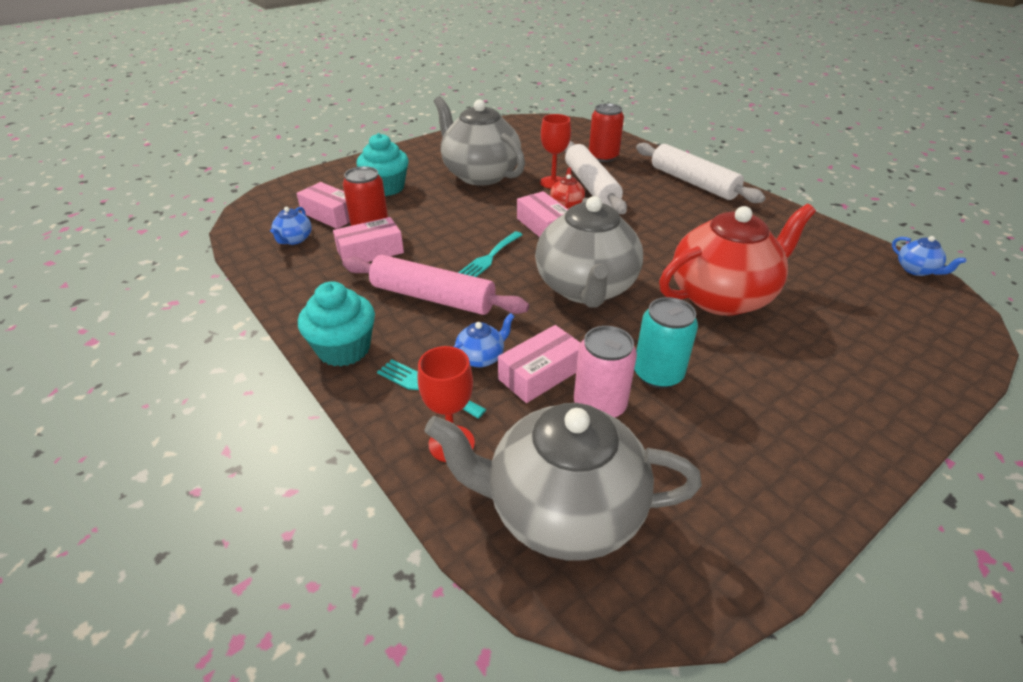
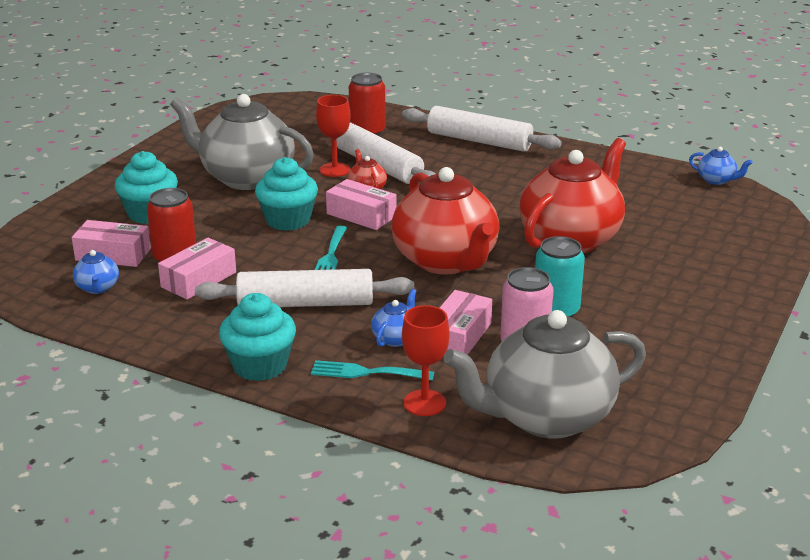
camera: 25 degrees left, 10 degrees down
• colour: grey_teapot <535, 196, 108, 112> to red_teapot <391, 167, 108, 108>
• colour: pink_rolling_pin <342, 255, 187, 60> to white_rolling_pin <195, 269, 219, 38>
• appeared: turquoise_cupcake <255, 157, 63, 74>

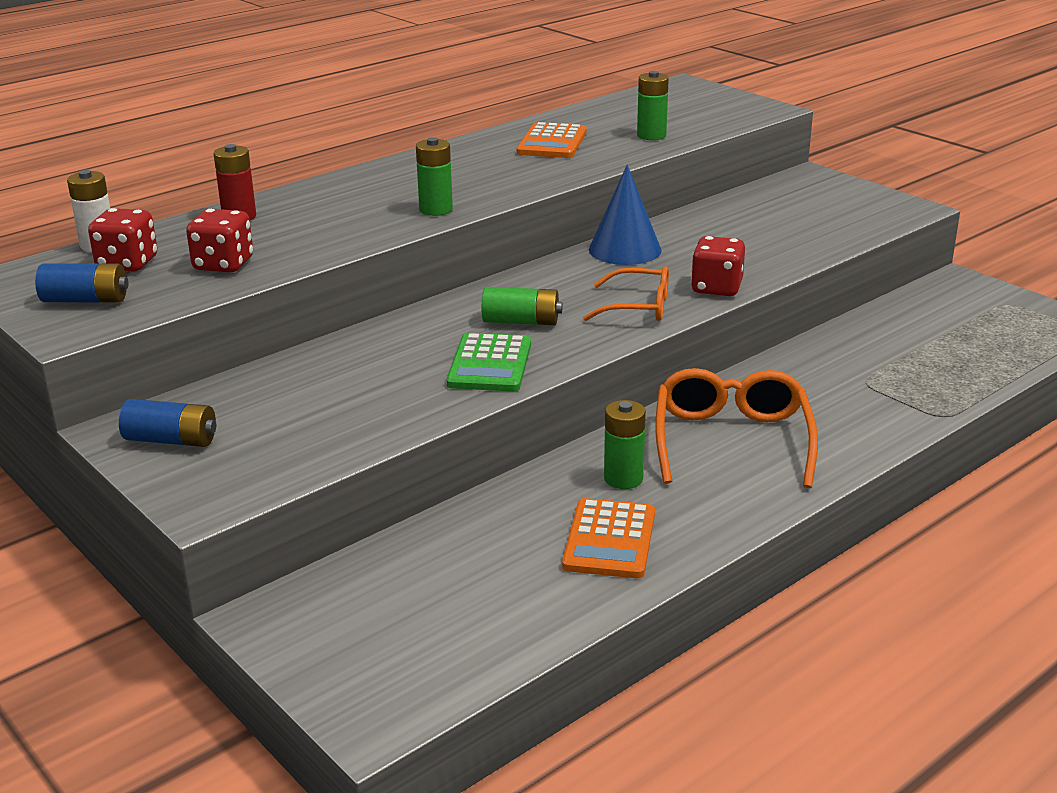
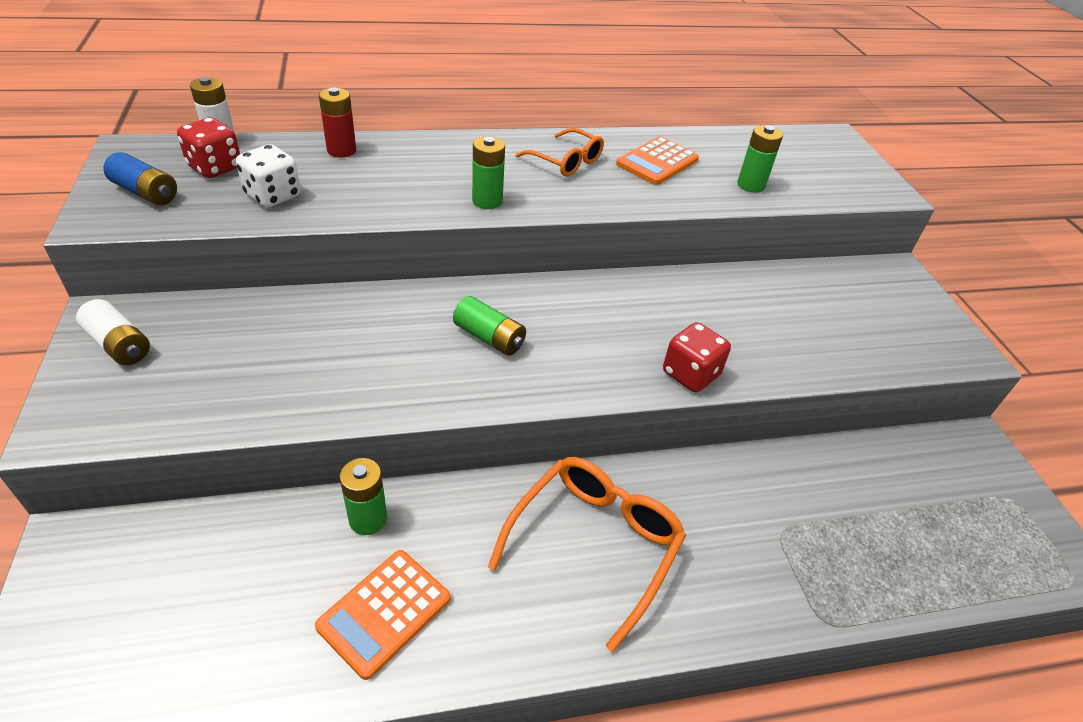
camera: 25 degrees right, 15 degrees up
• missing: blue_cone <589, 165, 73, 100>
• colour: red_dice <186, 209, 67, 64> to white_dice <236, 144, 65, 64>
• relocated: orange_glasses <583, 266, 86, 55> to <516, 128, 88, 48>
• missing: green_calculator <447, 333, 84, 58>
• colour: blue_battery <119, 399, 97, 48> to white_battery <76, 299, 74, 66>
• relocated: green_battery <604, 400, 42, 89> to <339, 458, 48, 77>

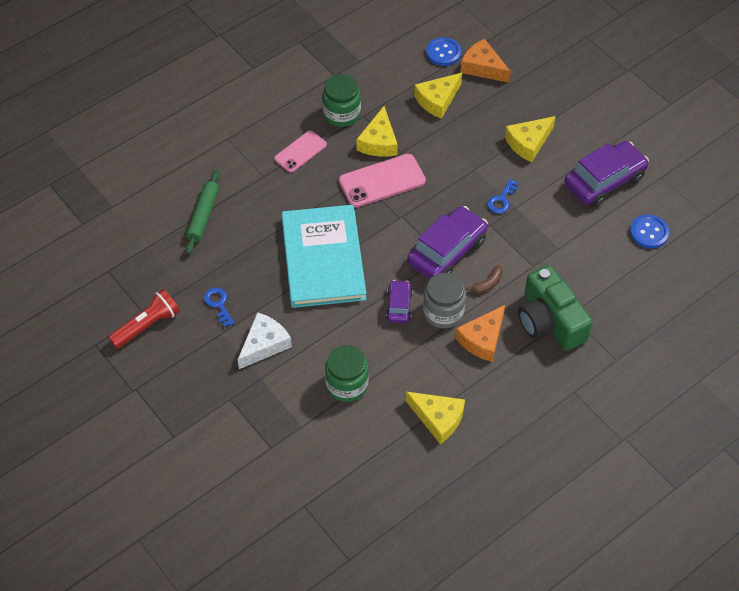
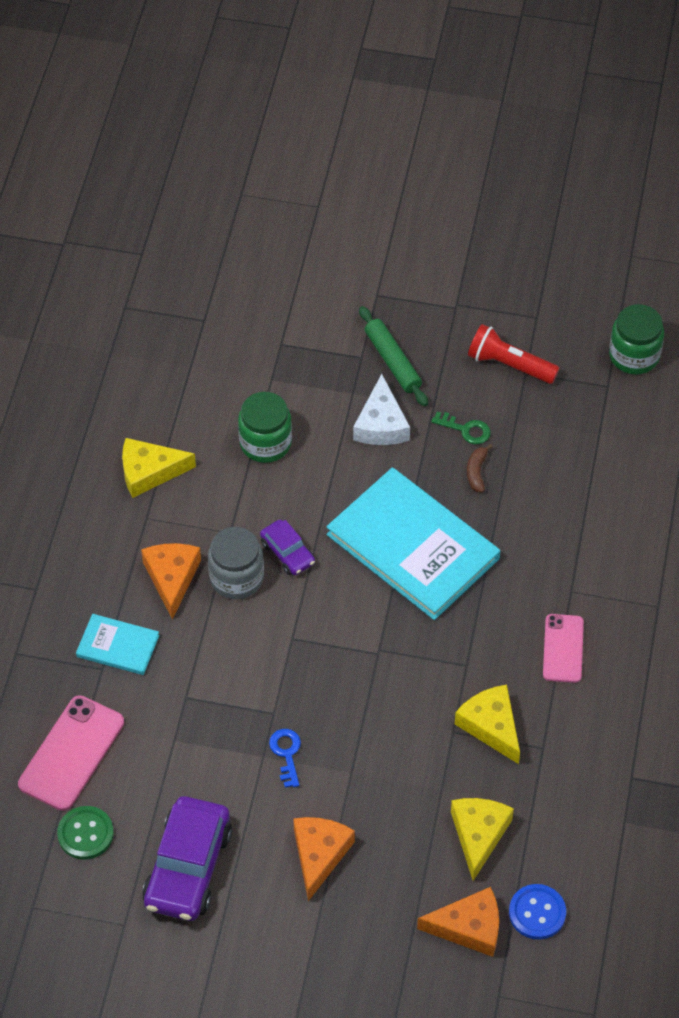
camera: 140 degrees right, 0 degrees up
• relocated: green_jar <322, 74, 39, 53> to <609, 304, 55, 71>
• colour: yellow_cheese <505, 116, 51, 46> to orange_cheese <293, 817, 62, 84>
• relocated: pink_phone <339, 154, 87, 53> to <18, 695, 106, 116>
• relocated: green_rolling_pin <185, 170, 35, 85> to <359, 306, 69, 101>
• missing: purple_car <407, 206, 81, 73>
• colour: blue_button <630, 215, 39, 34> to green_button <57, 806, 57, 53>
• relocated: brown_banana <466, 265, 37, 29> to <467, 444, 26, 48>
• exchanged: green_camera <518, 265, 75, 86> to turquoise_book <76, 614, 83, 61>
• colour: blue_key <204, 288, 30, 39> to green_key <431, 412, 60, 32>
• spun: red_flashlight <108, 289, 72, 59> = <468, 324, 92, 60> 105 degrees clockwise

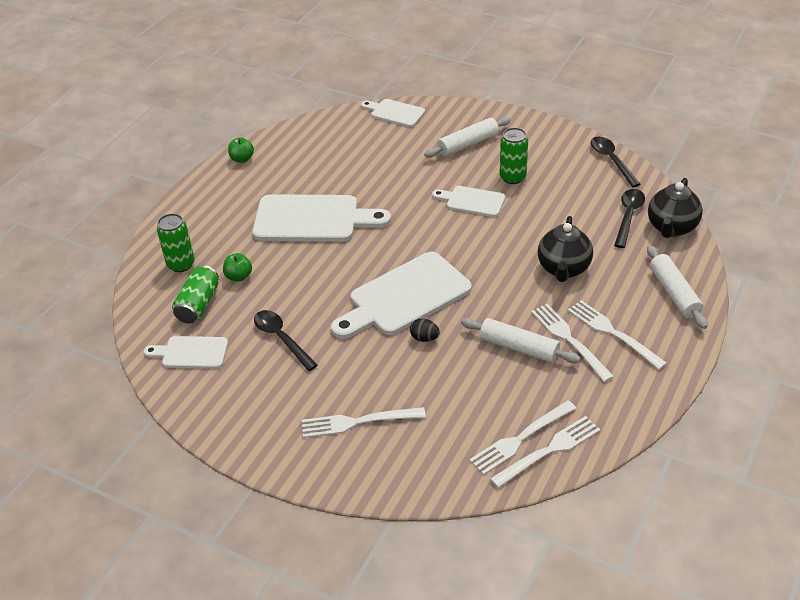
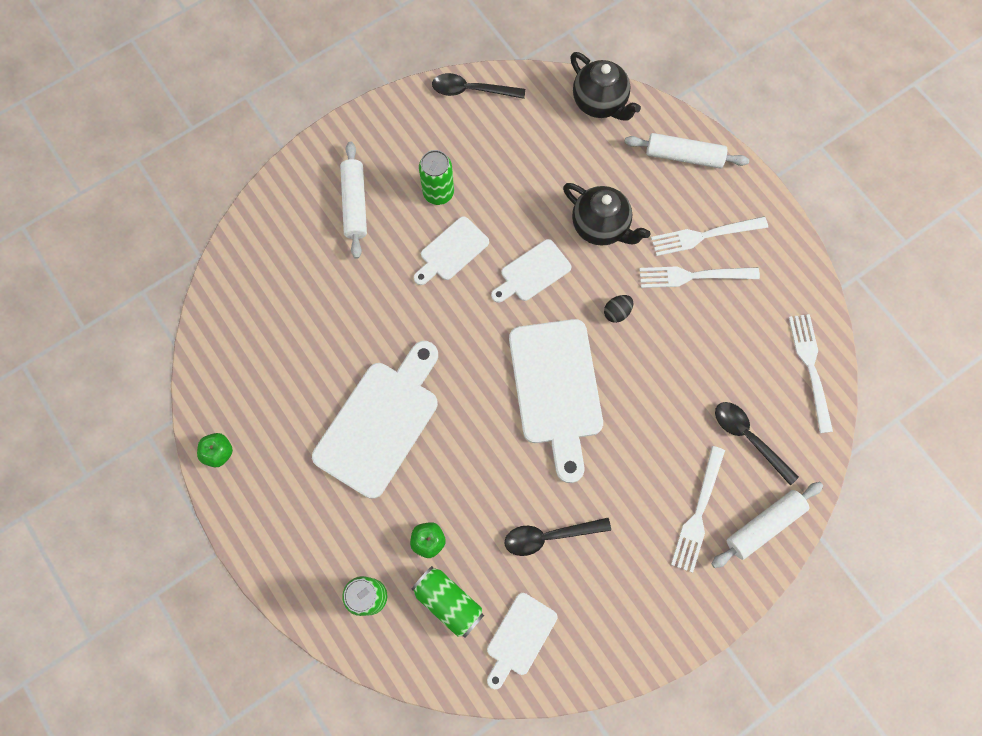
camera: 65 degrees left, 30 degrees up
• relocated: white_cutting_board <361, 99, 64, 28> to <491, 239, 80, 64>
• relocated: black_spoon <614, 189, 31, 59> to <715, 402, 84, 83>
• relocated: white_rolling_pin <461, 318, 120, 45> to <712, 482, 111, 86>
• relocated: black_egg <410, 319, 30, 23> to <604, 295, 29, 28>
• missing: white_fork <469, 400, 108, 75>

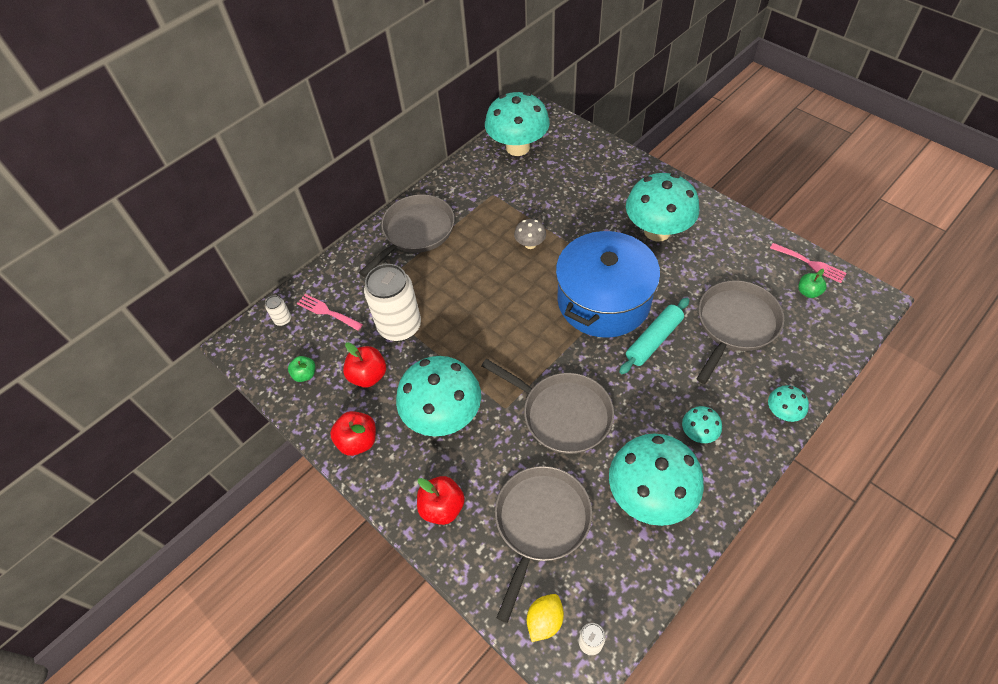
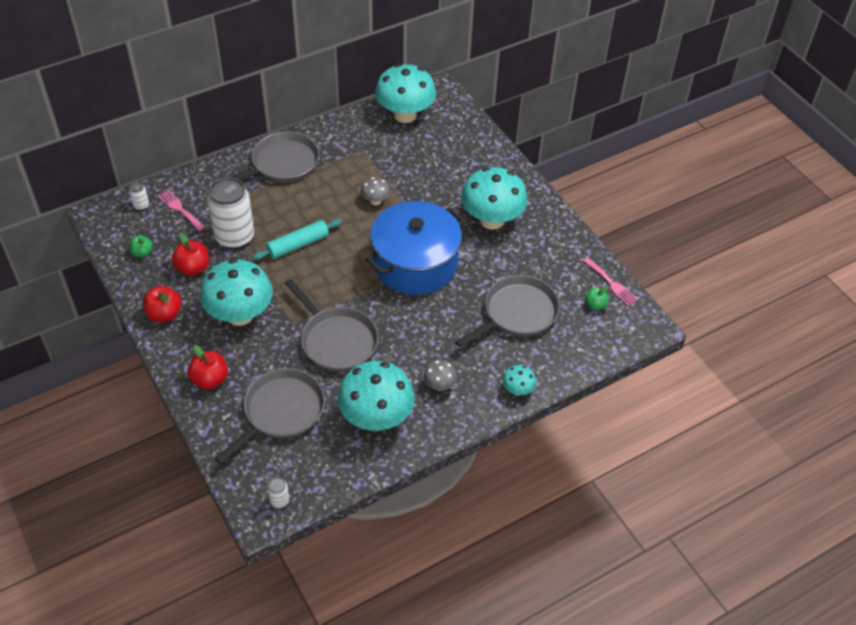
camera: 10 degrees right, 5 degrees down
• relocated: turquoise_rolling_pin <619, 298, 70, 76> to <252, 219, 90, 41>
• colour: turquoise_mushroom <682, 406, 40, 37> to grey_mushroom <424, 360, 33, 31>
• missing: yellow_lemon <527, 594, 37, 48>

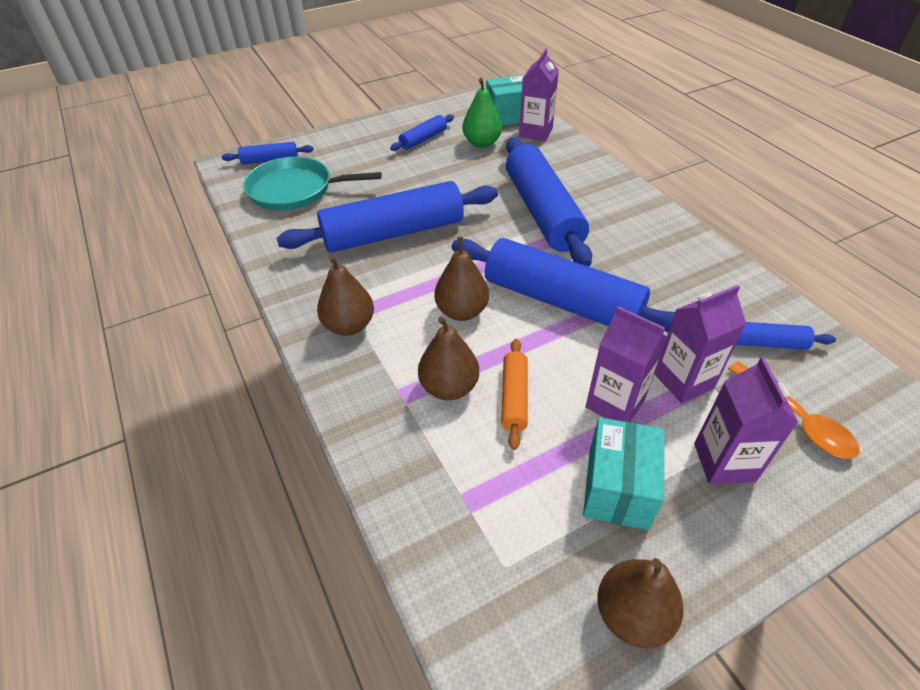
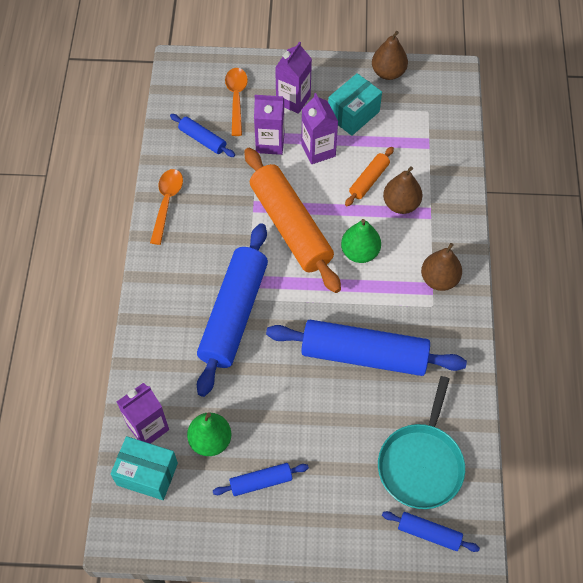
camera: 150 degrees left, 15 degrees up
• spun: turquoise_pan <243, 157, 139, 54> = <378, 376, 87, 133> 75 degrees clockwise
• colour: brown_pear <434, 237, 55, 84> to green_pear <341, 219, 40, 44>
• colour: blue_rolling_pin <452, 238, 223, 95> to orange_rolling_pin <245, 148, 96, 145>
• appeared: orange_spoon <150, 169, 33, 76>

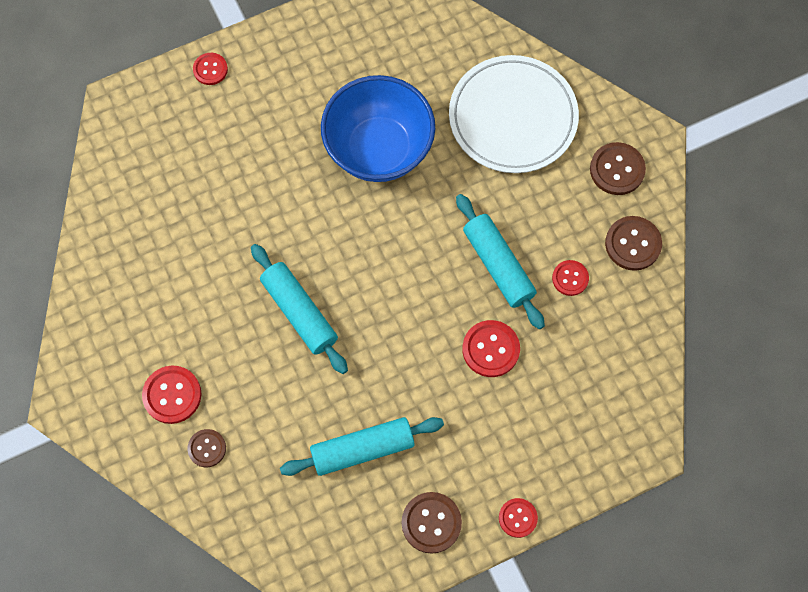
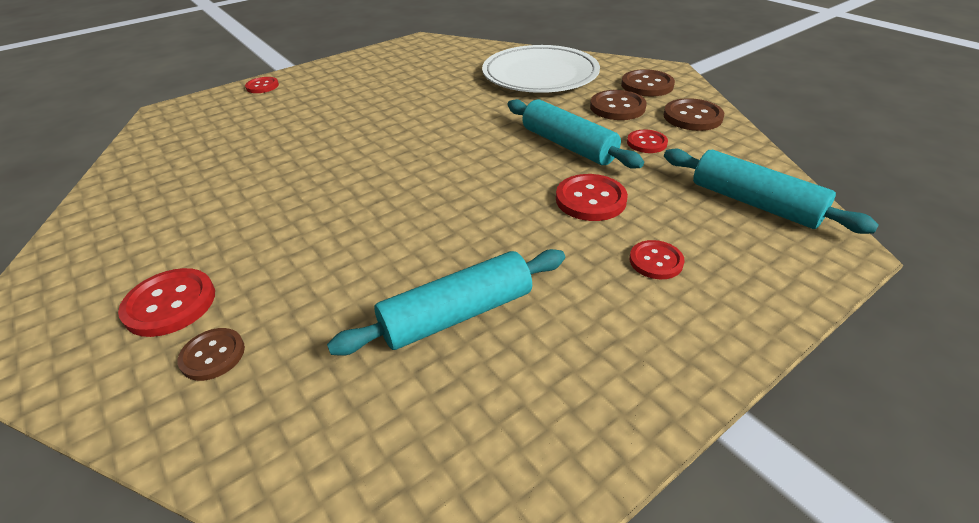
camera: 10 degrees left, 30 degrees down
• missing: blue_bowl <321, 75, 114, 107>
• relocated: turquoise_rolling_pin <251, 244, 97, 130> to <664, 148, 215, 86>
• relocated: brown_button <402, 492, 60, 62> to <590, 90, 57, 30>
• relocated: red_button <499, 498, 39, 40> to <630, 240, 55, 39>

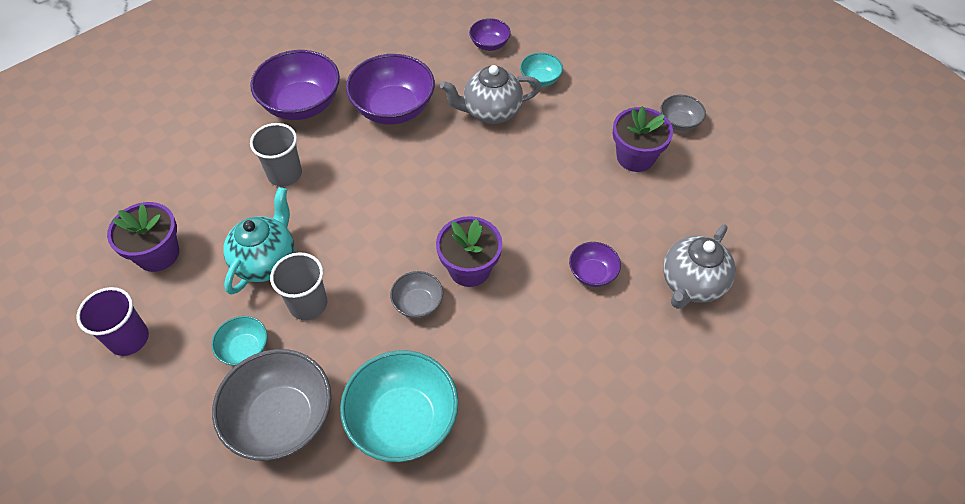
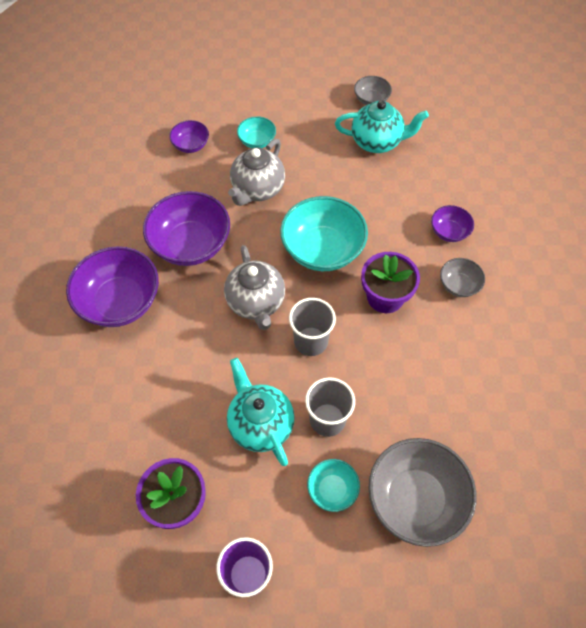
camera: 50 degrees left, 5 degrees up
• exchanged: purple_flower_pot <613, 106, 60, 66> to turquoise_teapot <335, 100, 94, 53>
• relocated: grey_cup <250, 123, 52, 64> to <289, 298, 47, 58>
• relocated: grey_teapot <663, 224, 73, 85> to <224, 245, 61, 85>
• relocated: grey_bowl <390, 271, 53, 47> to <440, 258, 45, 39>
• relocated: turquoise_bowl <340, 350, 118, 112> to <280, 196, 88, 75>

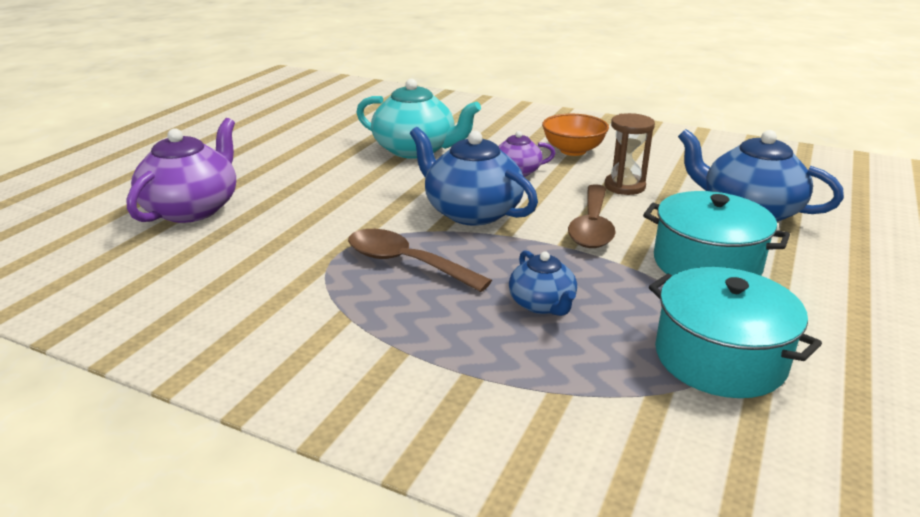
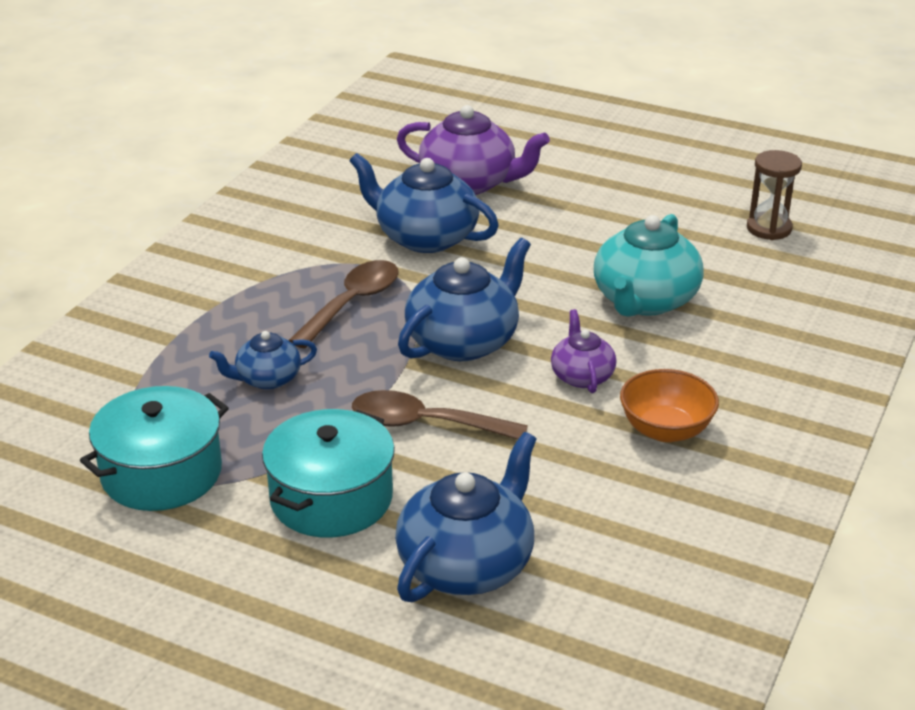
camera: 90 degrees right, 5 degrees up
• relocated: brown_hourglass <605, 113, 50, 82> to <747, 150, 55, 90>
• appeared: blue_teapot <349, 153, 150, 100>

